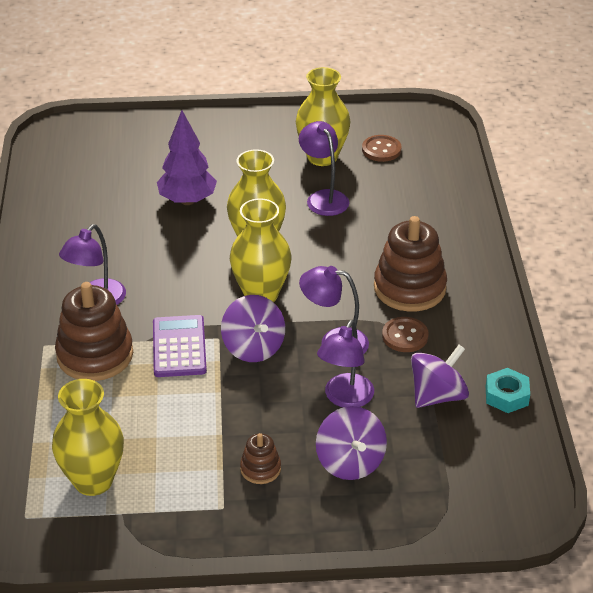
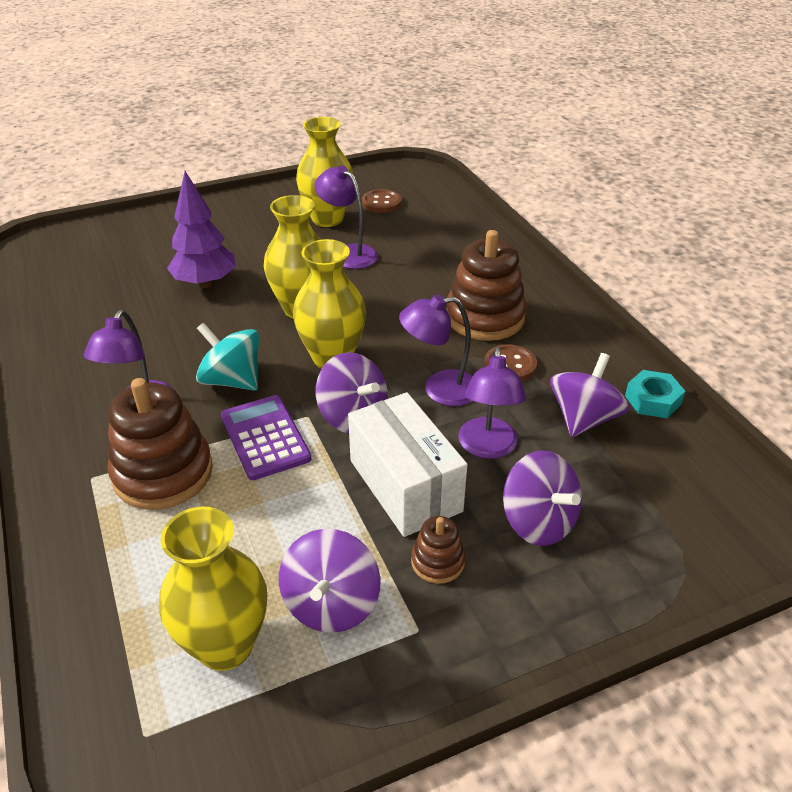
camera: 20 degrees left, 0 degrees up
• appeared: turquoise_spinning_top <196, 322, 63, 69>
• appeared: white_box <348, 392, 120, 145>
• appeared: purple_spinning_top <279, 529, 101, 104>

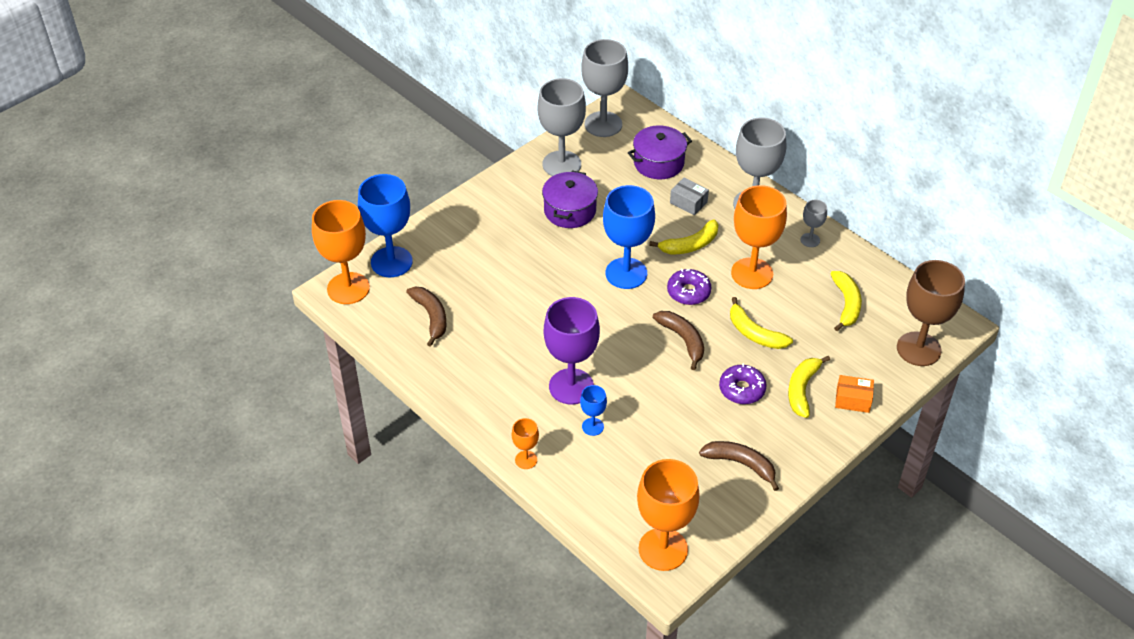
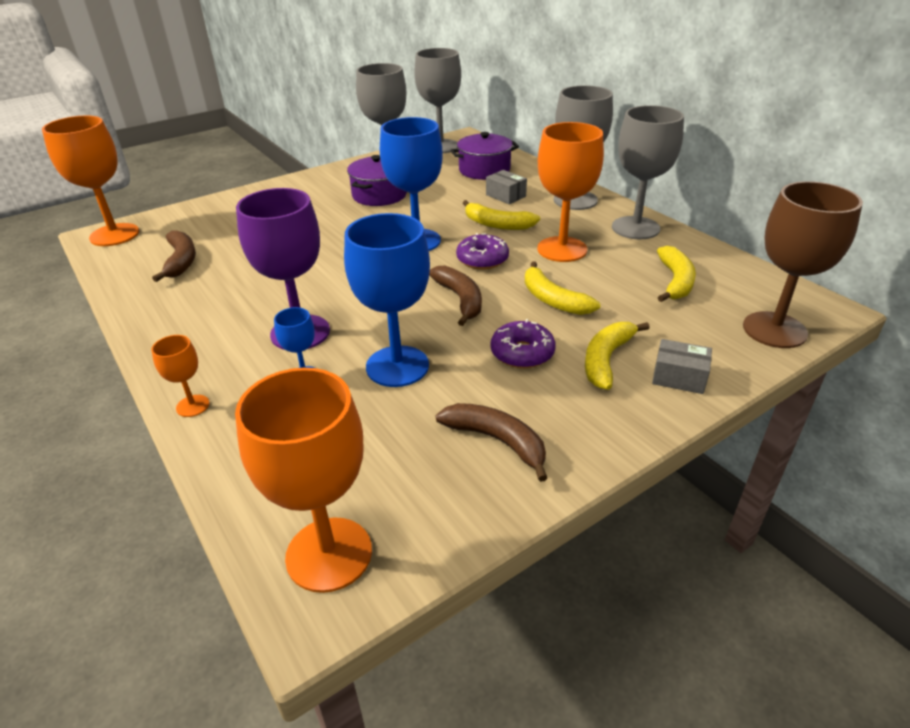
camera: 10 degrees right, 10 degrees down
• relocated: blue_goblet <358, 174, 55, 103> to <344, 213, 86, 174>
• size: grey_goblet <800, 200, 27, 47> = <612, 105, 72, 134> x2.10
• spun: yellow_banana <649, 219, 70, 35> = <463, 200, 77, 30> 45 degrees clockwise
• colour: orange_box <835, 375, 39, 38> to grey_box <652, 339, 60, 55>

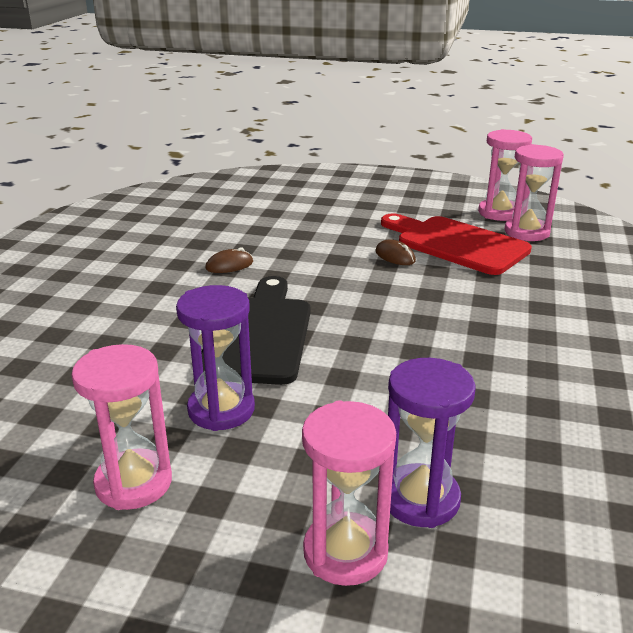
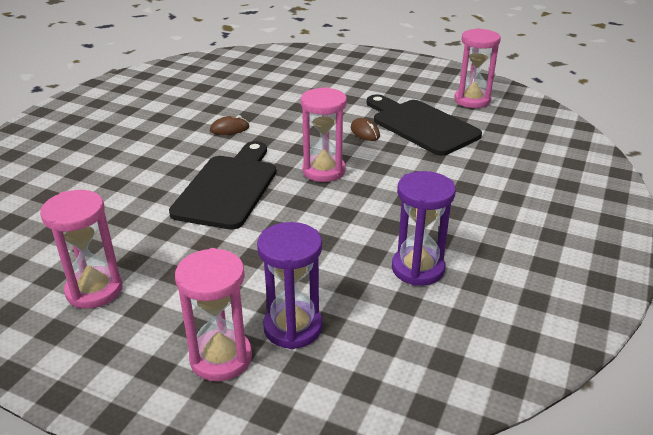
camera: 10 degrees right, 5 degrees up
• relocated: pink_hourglass <505, 144, 59, 97> to <301, 87, 46, 95>
• colour: red_cutting_board <381, 213, 151, 62> to black_cutting_board <367, 94, 115, 62>
• relocated: purple_hourglass <176, 285, 79, 146> to <392, 171, 64, 115>

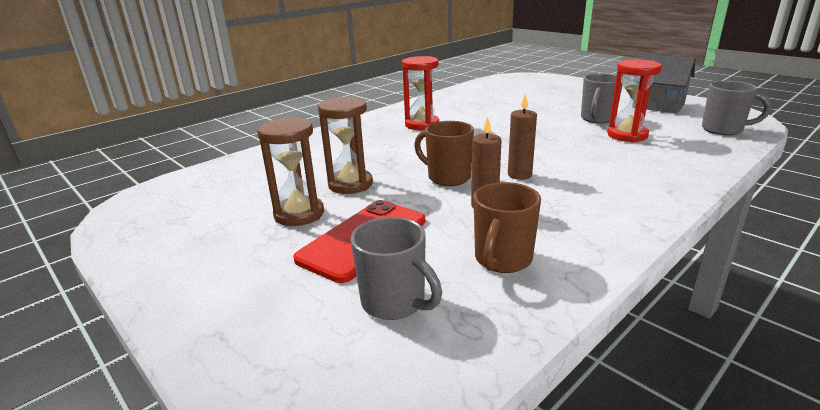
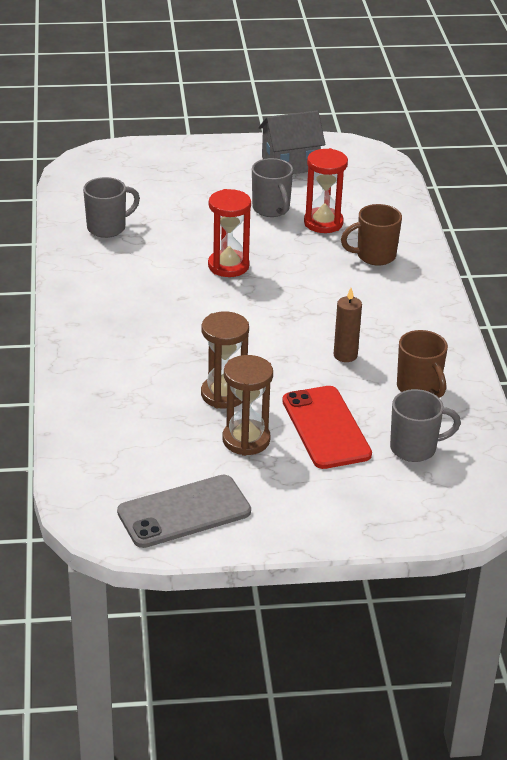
camera: 55 degrees left, 10 degrees up
• relocated: red_hourglass <402, 56, 37, 74> to <208, 189, 43, 88>
• relocated: grey_mug <702, 81, 69, 54> to <83, 177, 57, 61>
• missing: brown_candle <508, 94, 29, 86>
• relocated: brown_mug <414, 121, 60, 65> to <341, 204, 61, 62>
• appeared: grey_phone <117, 475, 134, 73>

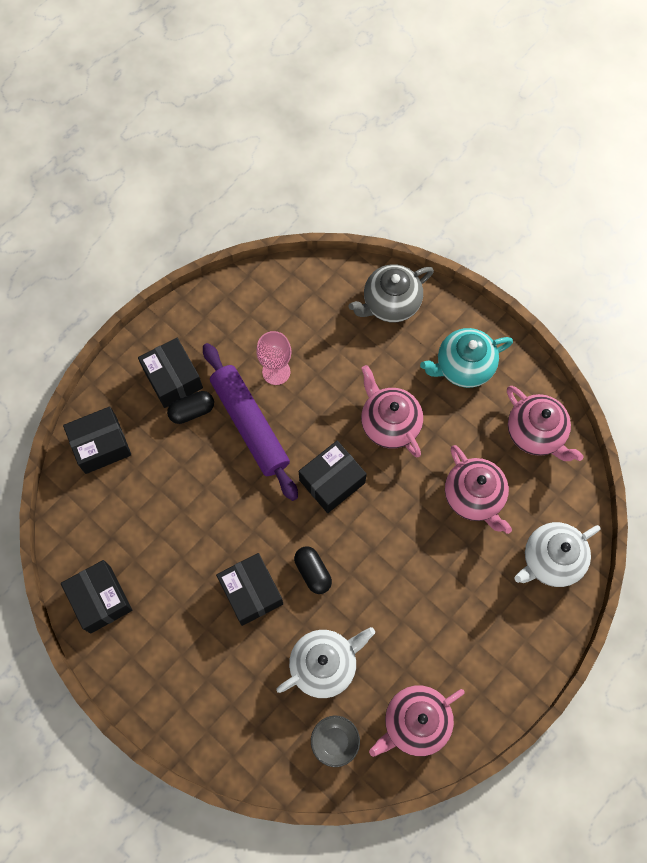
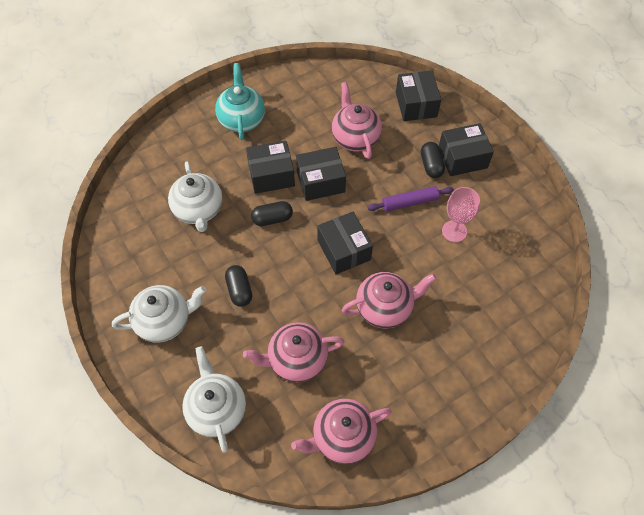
camera: 105 degrees right, 10 degrees down
• missing: grey_teapot <348, 264, 86, 58>
• relocated: turquoise_teapot <420, 328, 93, 60> to <215, 63, 50, 77>
• size: purple_rolling_pin <203, 343, 95, 158> = <368, 186, 86, 25> x0.56
• relocated: black_box <61, 560, 72, 73> to <296, 147, 50, 54>
• relocated: pink_teapot <369, 686, 96, 71> to <332, 82, 50, 77>
• missing: grey_bowl <311, 716, 49, 51>
• appeared: black_capsule <225, 265, 27, 42>
• appeared: white_teapot <112, 285, 94, 58>

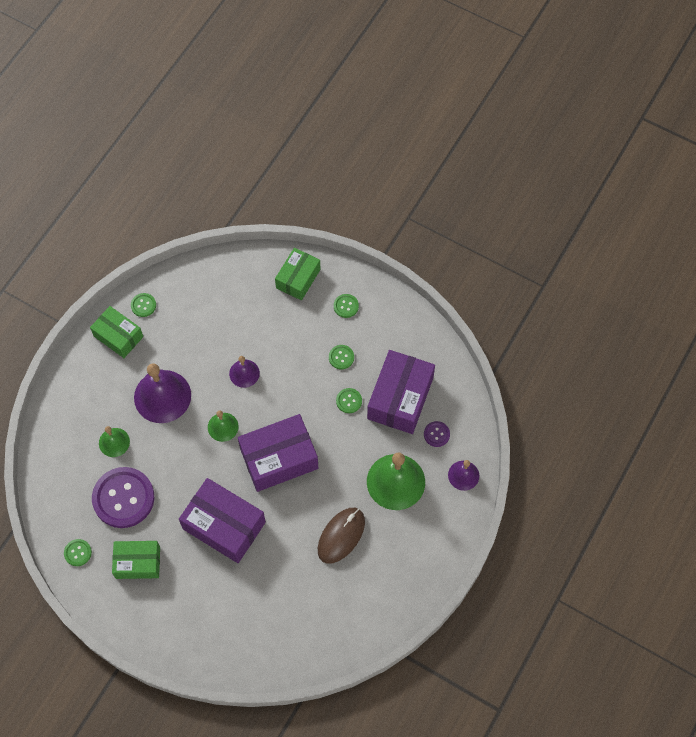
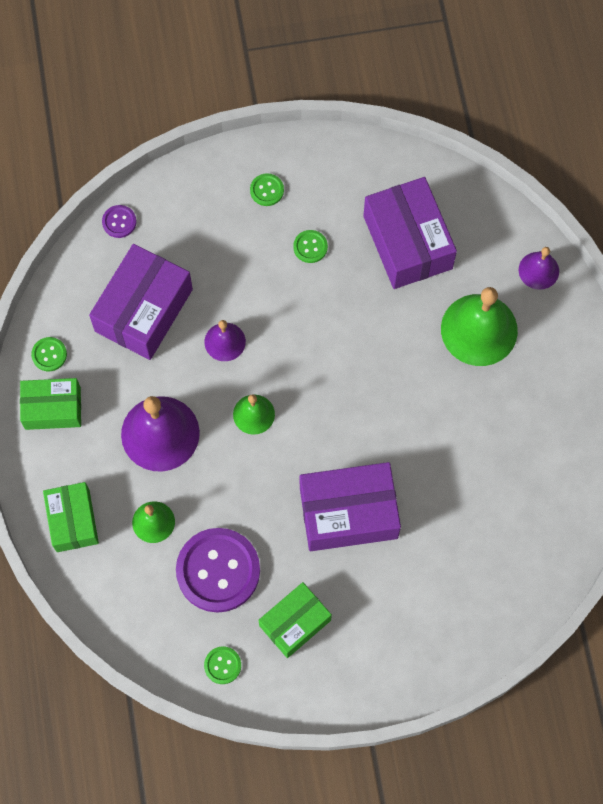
camera: 40 degrees left, 5 degrees up
• relocated: green_box <275, 248, 46, 53> to <43, 482, 56, 70>
• missing: green_button <336, 388, 26, 25>
• relocated: purple_box <238, 414, 80, 78> to <89, 244, 104, 116>
• relocated: purple_button <424, 421, 26, 26> to <102, 205, 35, 33>
• missing: brown_mouse <318, 508, 47, 56>

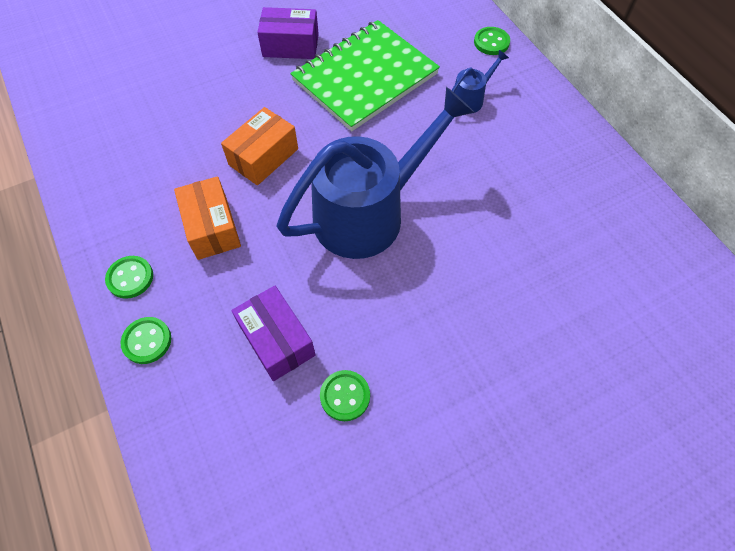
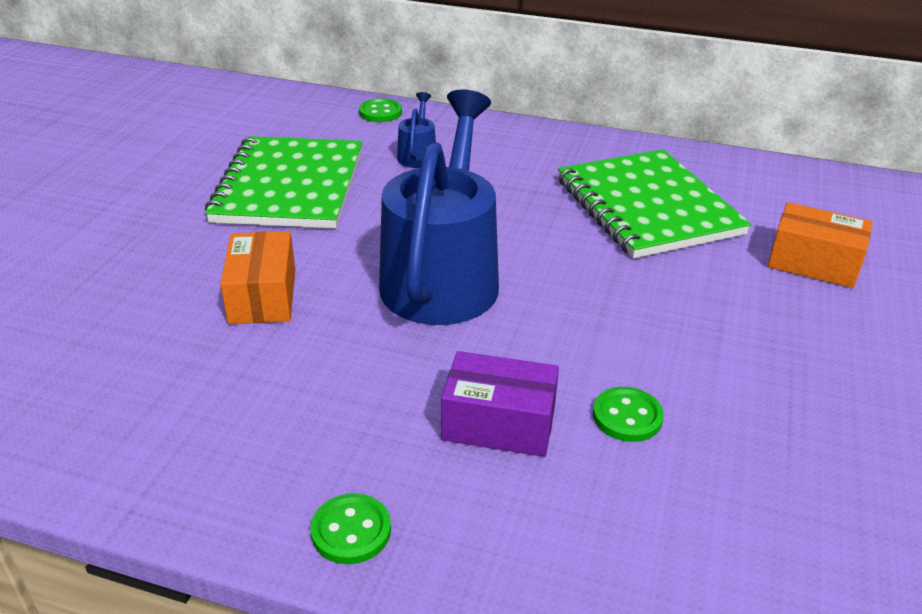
camera: 45 degrees left, 25 degrees down
• missing: purple_box <257, 7, 62, 52>
• relocated: orange_box <174, 176, 67, 84> to <768, 202, 105, 86>
• missing: green_button <105, 256, 48, 43>
• appeared: green_notebook <558, 149, 193, 109>

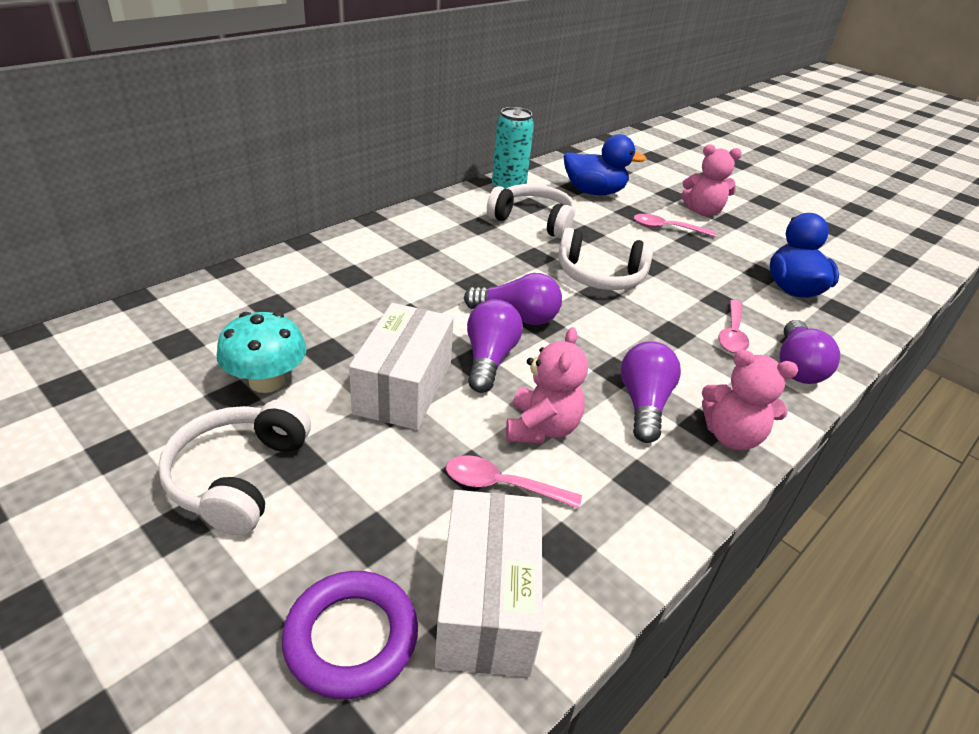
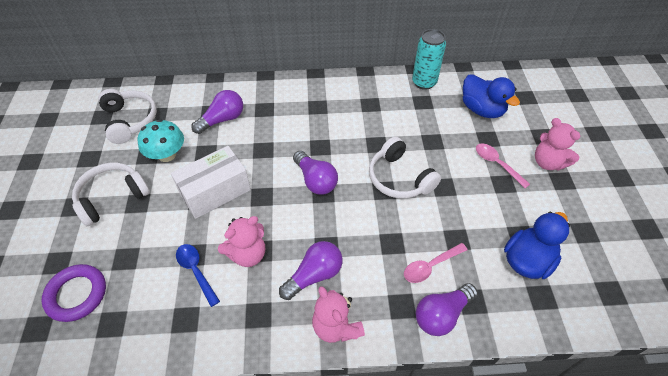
camera: 45 degrees right, 15 degrees up
• relocated: white_headphones <487, 184, 89, 55> to <98, 89, 59, 55>
• relocated: purple_light_bulb <467, 299, 56, 94> to <191, 90, 52, 44>
• colour: pink_spoon <446, 455, 136, 54> to blue_spoon <176, 244, 44, 63>
• missing: white_box <435, 490, 108, 187>

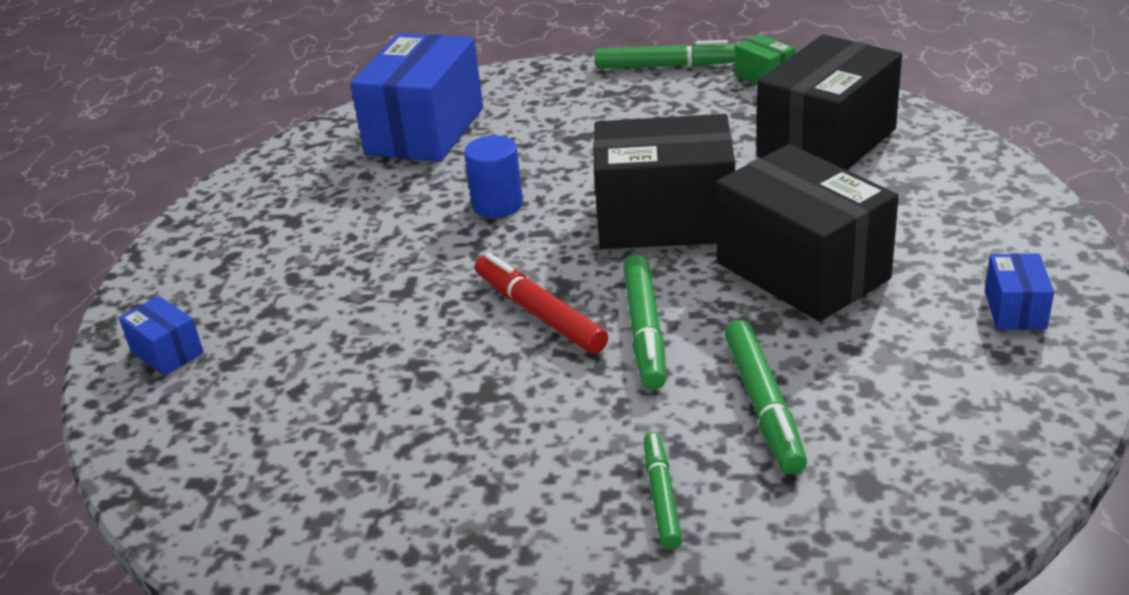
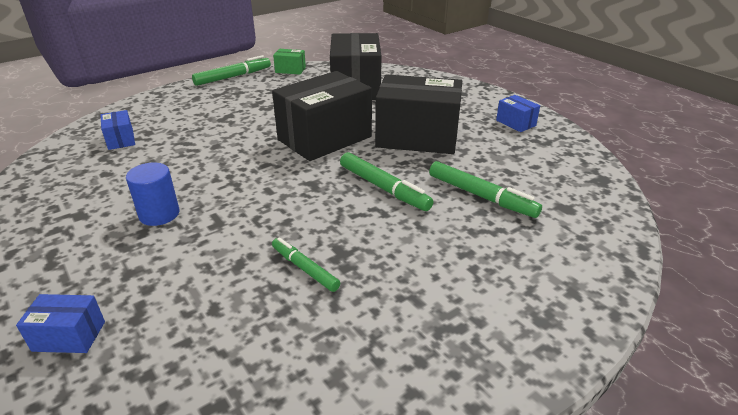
camera: 45 degrees left, 0 degrees up
• size: blue_box <350, 33, 133, 129> = <101, 110, 34, 40> x0.44
• relocated: blue_cylinder <464, 136, 59, 82> to <126, 162, 53, 64>
• missing: red_marker <475, 253, 133, 101>
• relocated: green_marker <644, 432, 38, 118> to <272, 237, 68, 55>

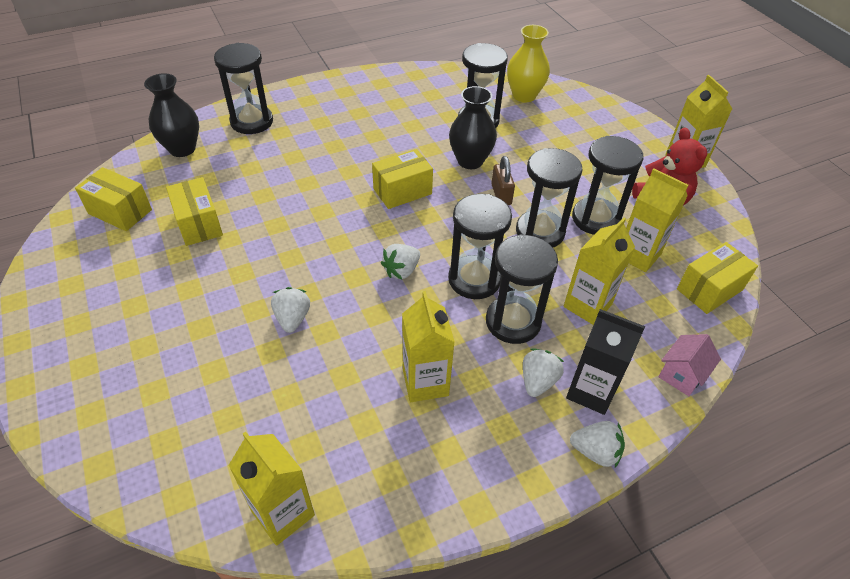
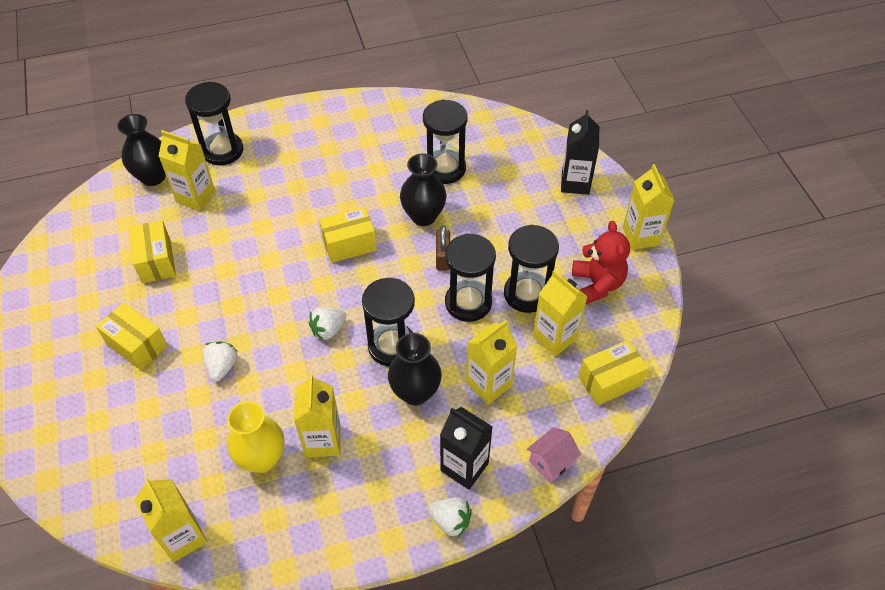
camera: 10 degrees right, 5 degrees up
• relocated: yellow_vase <507, 25, 43, 77> to <227, 401, 57, 72>
• relocated: yellow_box <75, 167, 77, 64> to <96, 302, 72, 69>
• exchanged: black_hourglass <486, 234, 72, 110> to black_vase <388, 333, 54, 73>
• missing: white_strawberry <523, 348, 41, 49>
• appeared: black_carton <561, 110, 38, 85>
• appeared: yellow_carton <159, 130, 56, 81>

